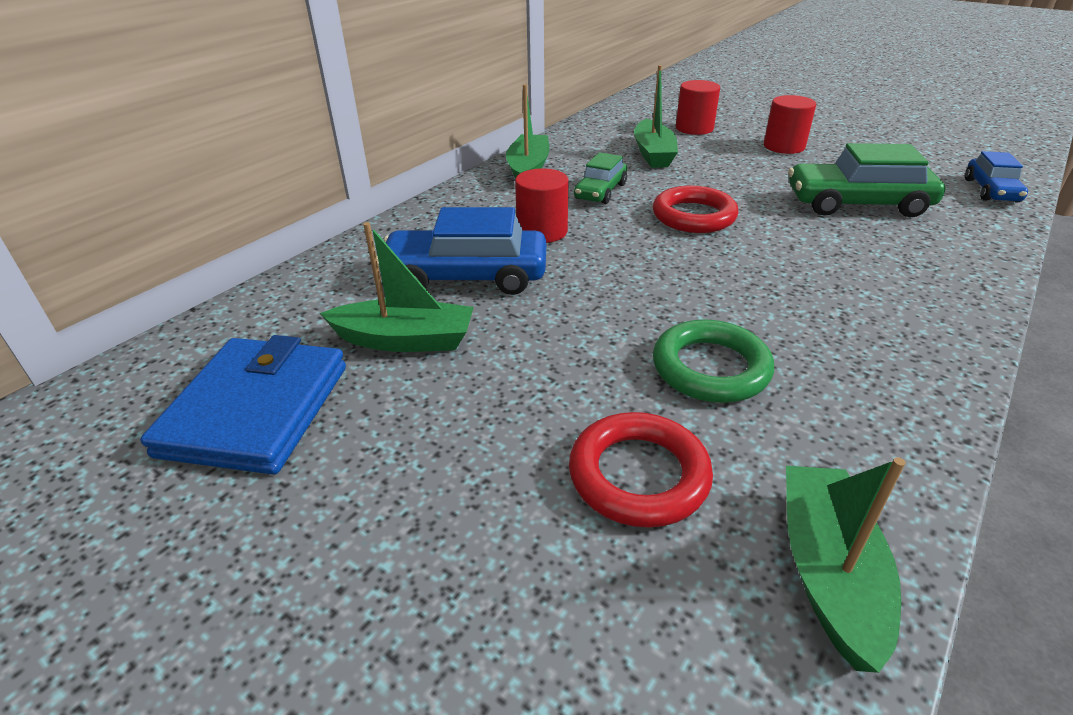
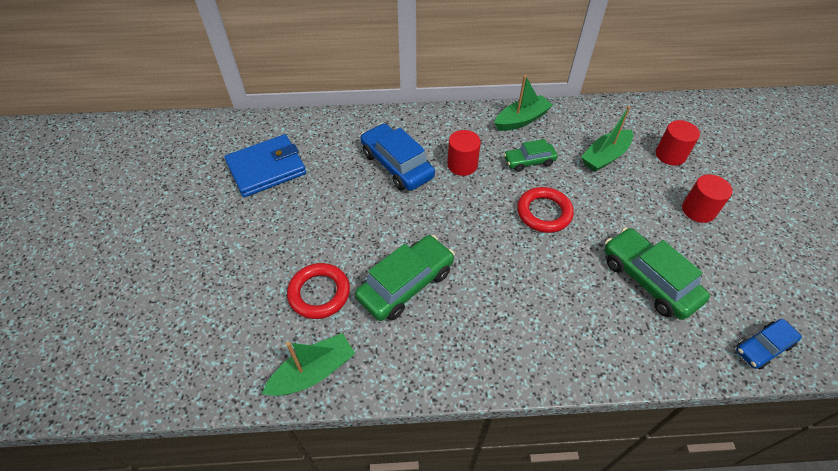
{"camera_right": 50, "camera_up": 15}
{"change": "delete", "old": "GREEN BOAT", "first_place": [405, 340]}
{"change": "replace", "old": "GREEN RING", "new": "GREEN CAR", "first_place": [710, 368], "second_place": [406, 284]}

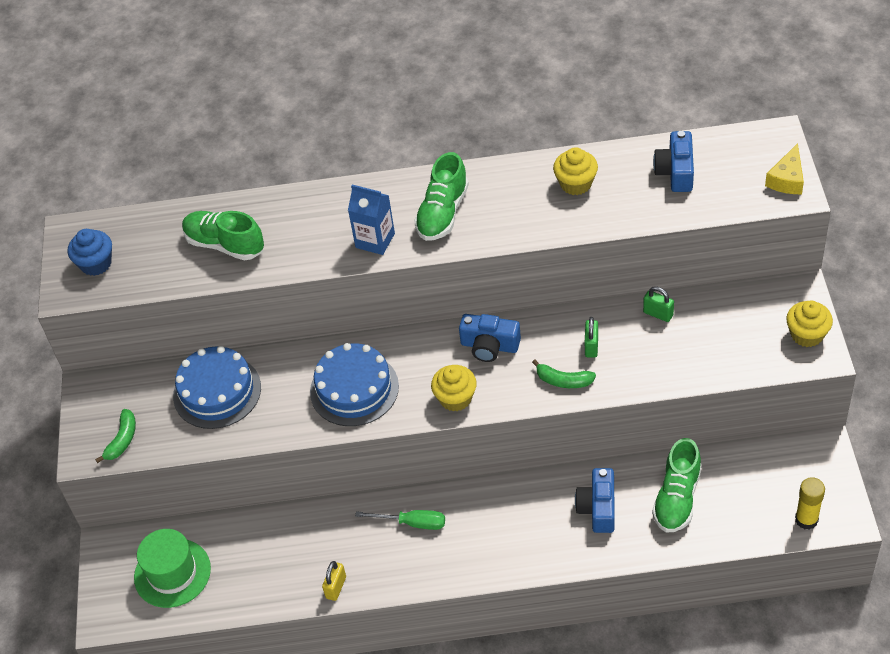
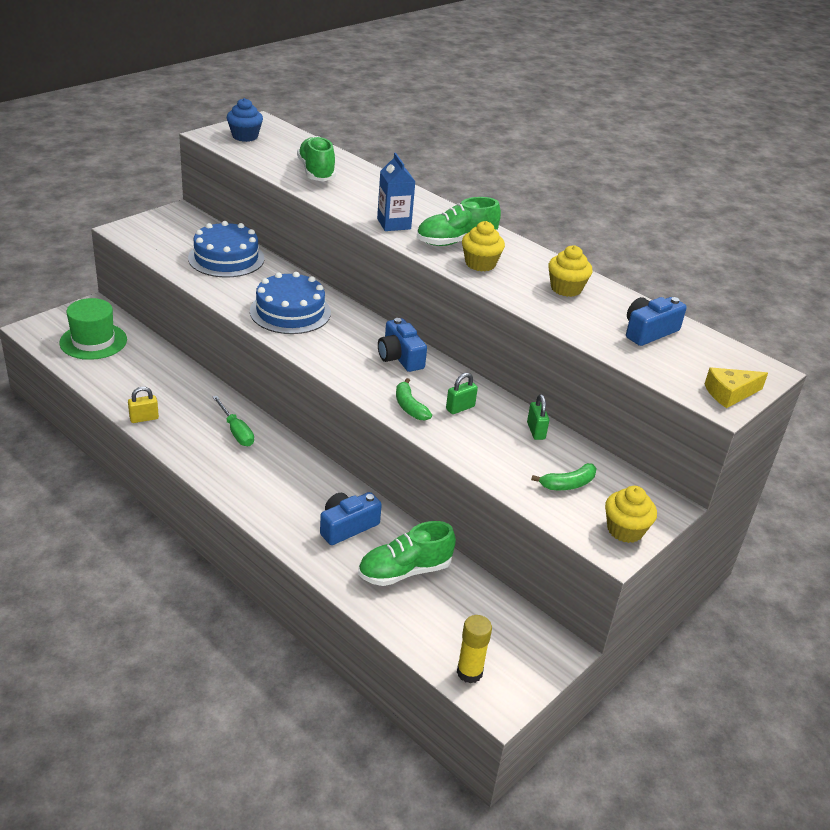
{"camera_right": 40, "camera_up": -15}
{"change": "move", "old": "GREEN BANANA", "first_place": [122, 440], "second_place": [568, 484]}
{"change": "move", "old": "YELLOW CUPCAKE", "first_place": [455, 398], "second_place": [480, 264]}

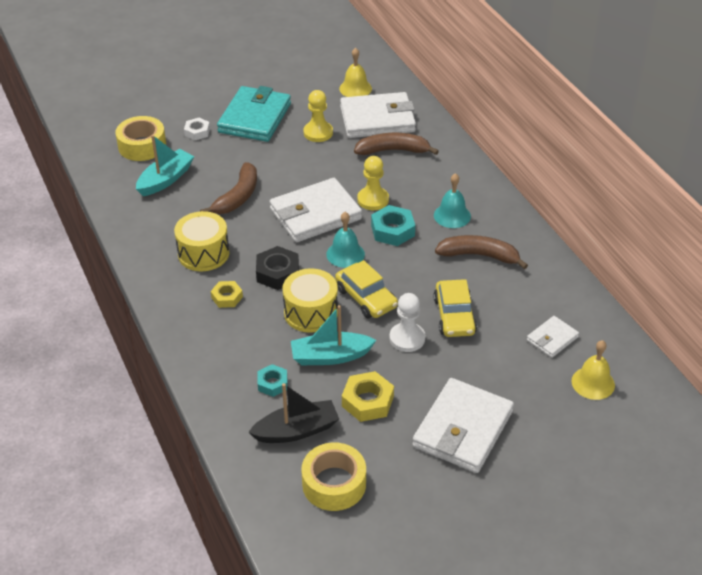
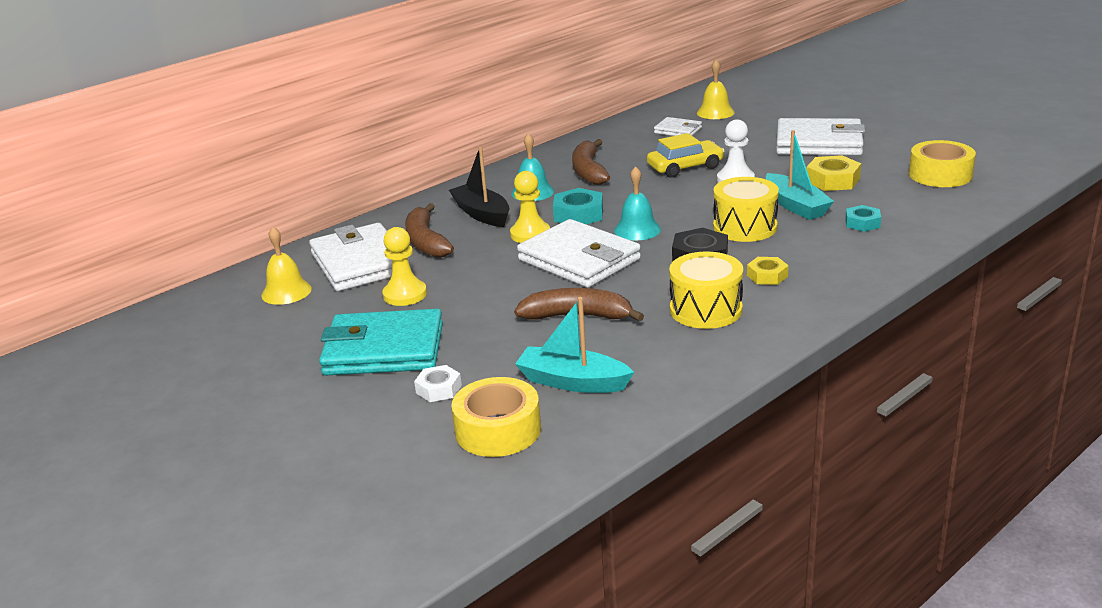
{"camera_right": -105, "camera_up": -15}
{"change": "move", "old": "BLACK BOAT", "first_place": [296, 430], "second_place": [482, 214]}
{"change": "delete", "old": "YELLOW CAR", "first_place": [366, 298]}

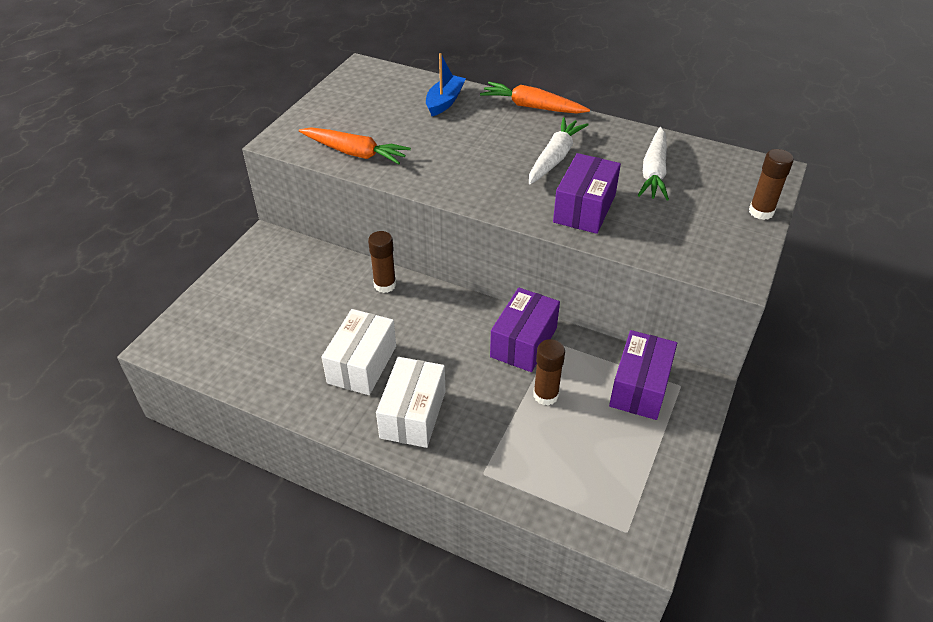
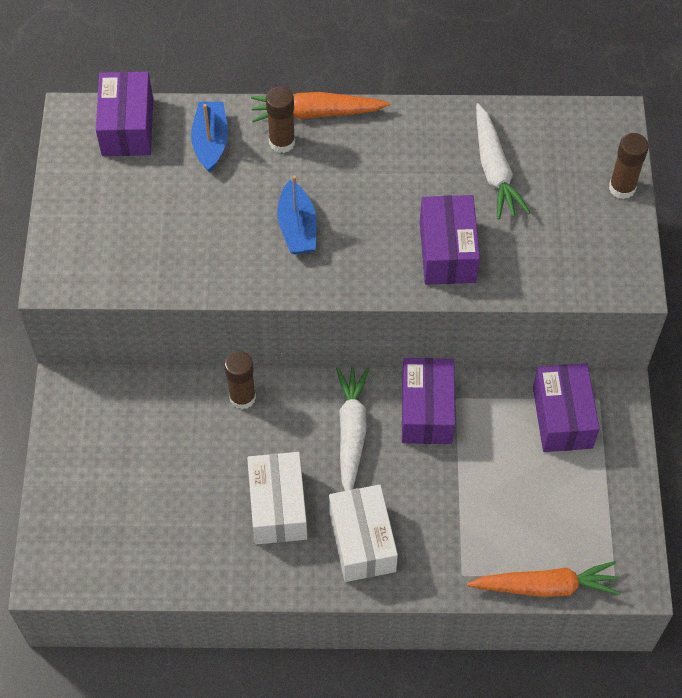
{"camera_right": -25, "camera_up": 15}
{"change": "move", "old": "ORANGE CARROT", "first_place": [355, 153], "second_place": [545, 586]}
{"change": "move", "old": "WHITE CARROT", "first_place": [555, 158], "second_place": [351, 432]}
{"change": "move", "old": "BROWN GLUE STICK", "first_place": [545, 395], "second_place": [282, 142]}
{"change": "insert", "new": "PURPLE BOX", "second_place": [127, 127]}
{"change": "insert", "new": "BLUE BOAT", "second_place": [297, 227]}

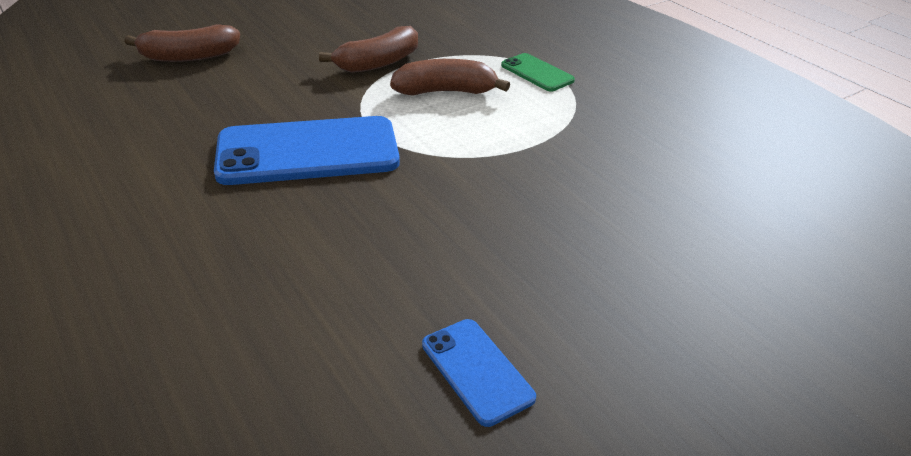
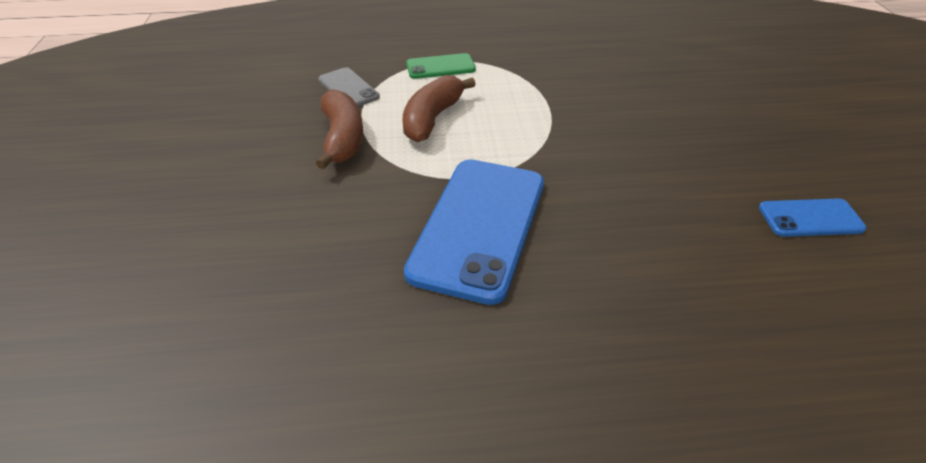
{"camera_right": -60, "camera_up": 5}
{"change": "delete", "old": "BROWN BANANA", "first_place": [189, 56]}
{"change": "insert", "new": "GREY PHONE", "second_place": [348, 88]}

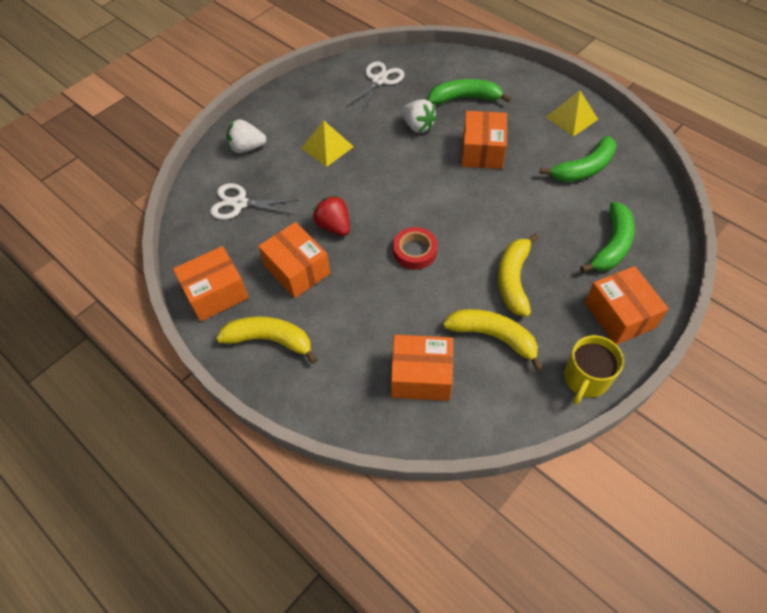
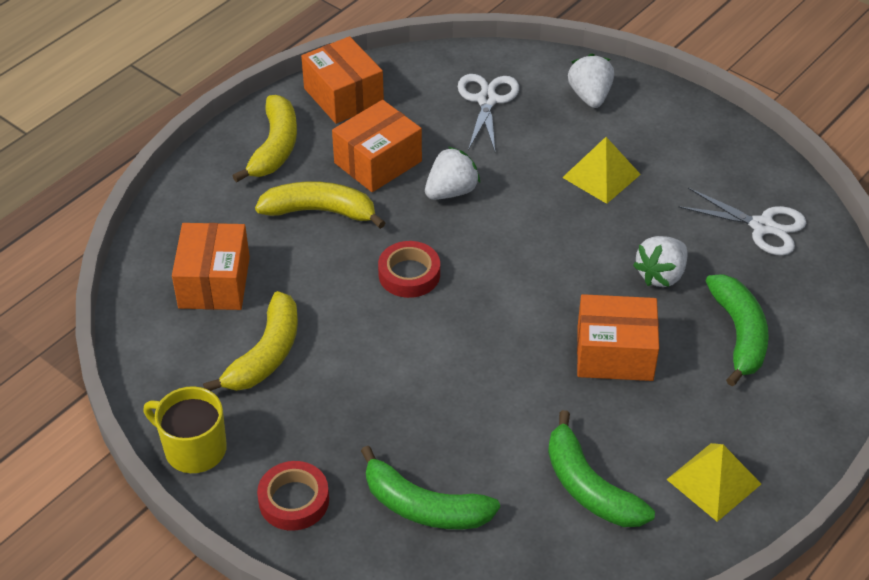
{"camera_right": 85, "camera_up": -10}
{"change": "recolor", "old": "RED STRAWBERRY", "new": "WHITE STRAWBERRY", "first_place": [334, 226], "second_place": [451, 191]}
{"change": "move", "old": "YELLOW BANANA", "first_place": [513, 279], "second_place": [320, 211]}
{"change": "replace", "old": "ORANGE BOX", "new": "RED TAPE", "first_place": [619, 315], "second_place": [294, 500]}

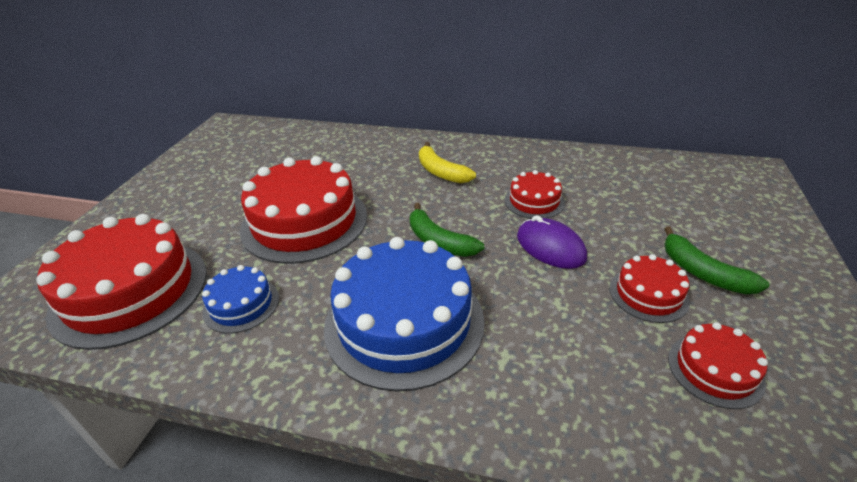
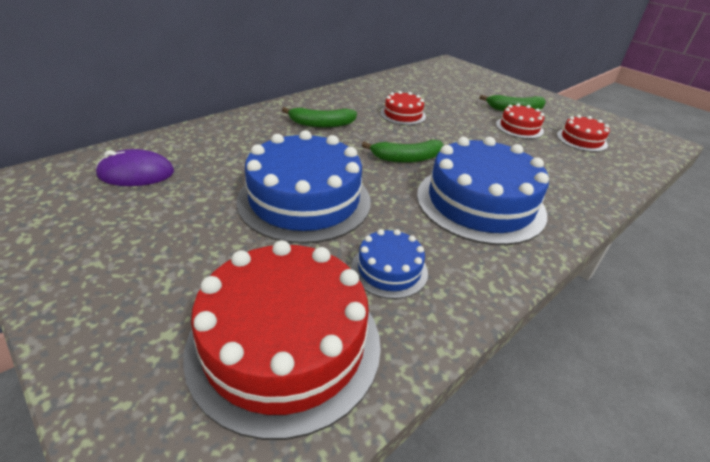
{"camera_right": -60, "camera_up": 0}
{"change": "recolor", "old": "RED CAKE", "new": "BLUE CAKE", "first_place": [304, 222], "second_place": [304, 200]}
{"change": "recolor", "old": "YELLOW BANANA", "new": "GREEN BANANA", "first_place": [440, 172], "second_place": [321, 124]}
{"change": "move", "old": "PURPLE MOUSE", "first_place": [550, 247], "second_place": [136, 173]}

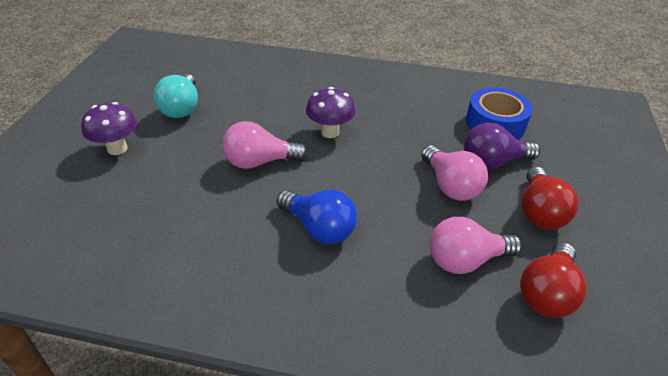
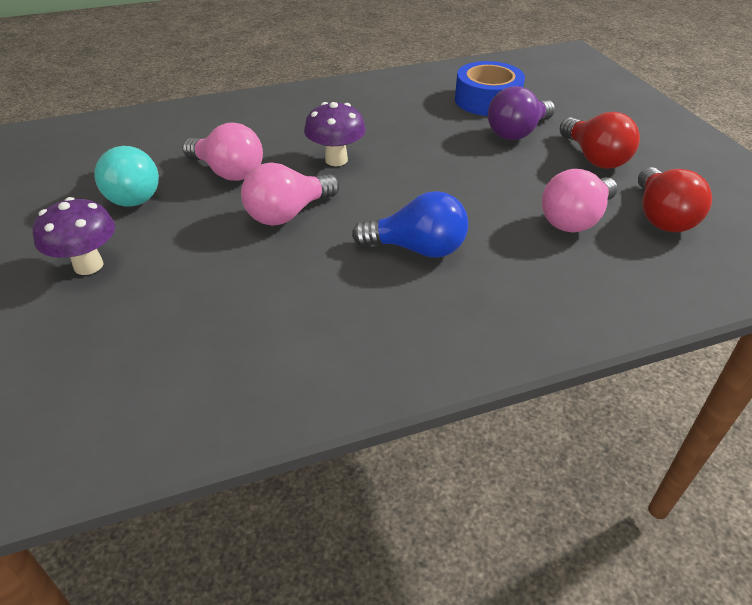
{"camera_right": -30, "camera_up": 0}
{"change": "move", "old": "PINK LIGHT BULB", "first_place": [450, 186], "second_place": [228, 172]}

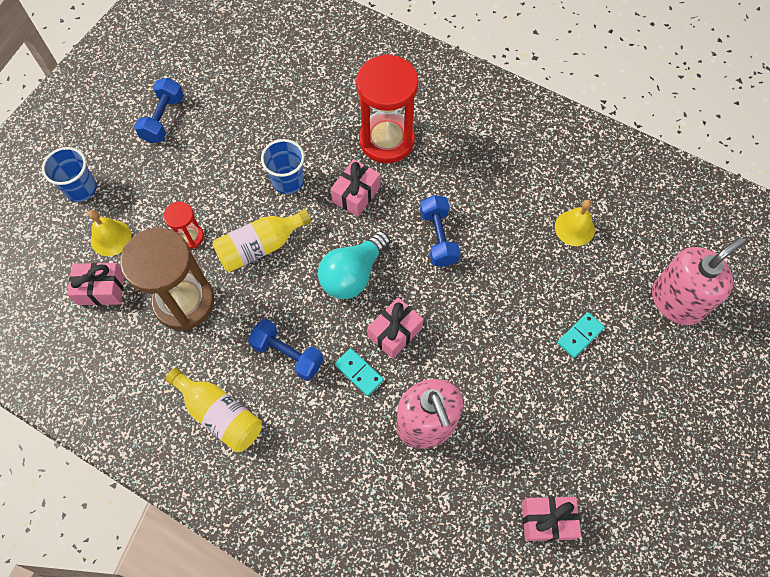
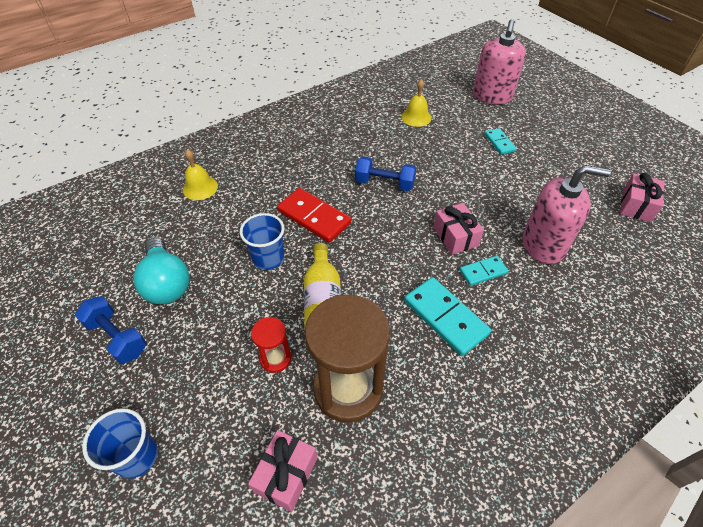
{"camera_right": -65, "camera_up": -15}
{"change": "move", "old": "YELLOW BELL", "first_place": [111, 238], "second_place": [200, 187]}
{"change": "delete", "old": "YELLOW BOTTLE", "first_place": [220, 414]}
{"change": "replace", "old": "BLUE DUMBBELL", "new": "TURQUOISE DOMINO", "first_place": [288, 354], "second_place": [445, 317]}
{"change": "move", "old": "TURQUOISE LIGHT BULB", "first_place": [353, 274], "second_place": [167, 283]}
{"change": "replace", "old": "PINK GIFT", "new": "RED DOMINO", "first_place": [356, 194], "second_place": [314, 217]}
{"change": "delete", "old": "RED HOURGLASS", "first_place": [387, 140]}
{"change": "rotate", "old": "PINK SOAP DISPENSER", "first_place": [677, 301], "second_place": [492, 96], "degrees": -150}

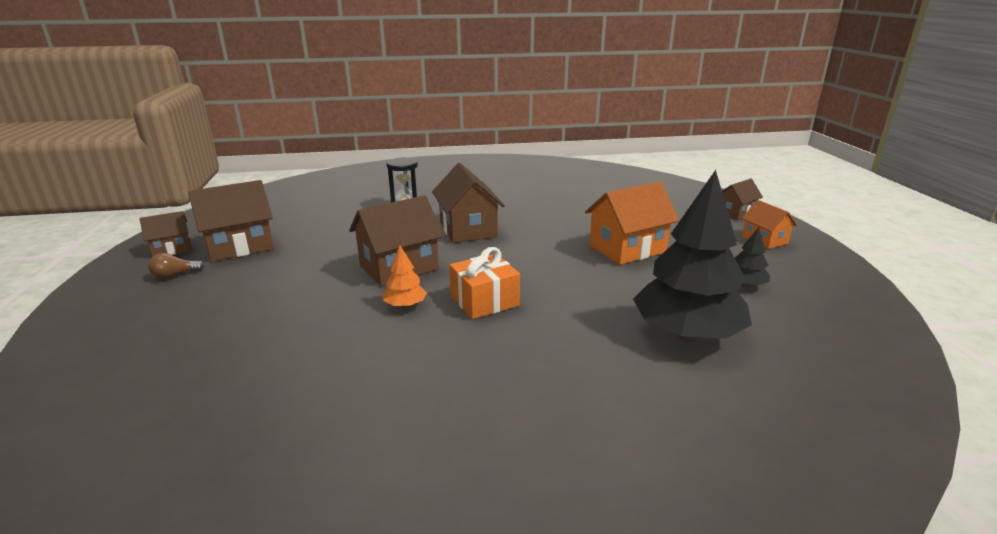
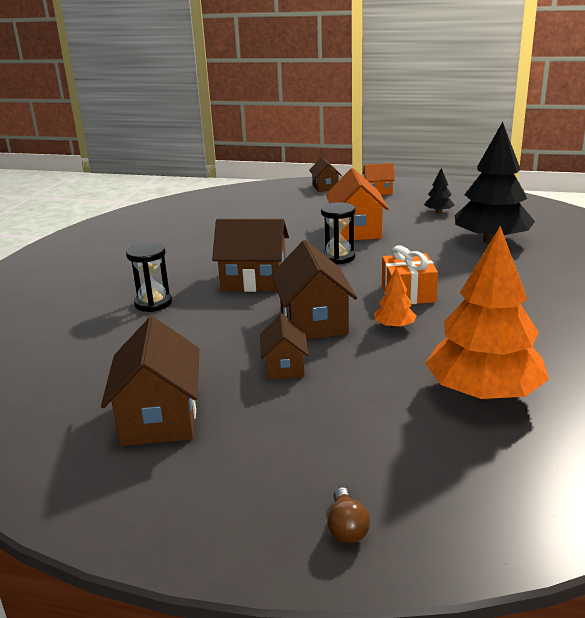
{"camera_right": -65, "camera_up": 0}
{"change": "move", "old": "BROWN HOUSE", "first_place": [172, 249], "second_place": [284, 367]}
{"change": "move", "old": "BROWN LIGHT BULB", "first_place": [175, 275], "second_place": [347, 527]}
{"change": "insert", "new": "BLACK HOURGLASS", "second_place": [338, 257]}
{"change": "insert", "new": "ORANGE TREE", "second_place": [483, 393]}

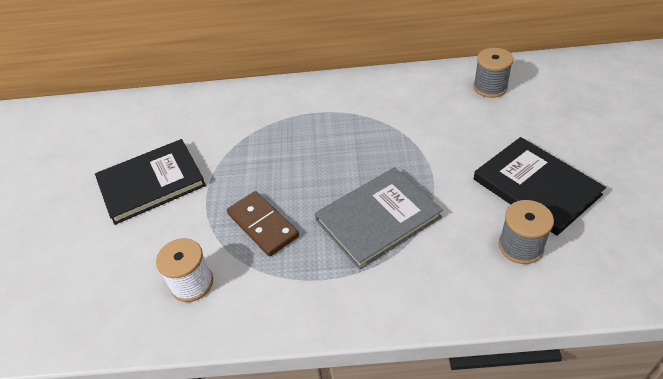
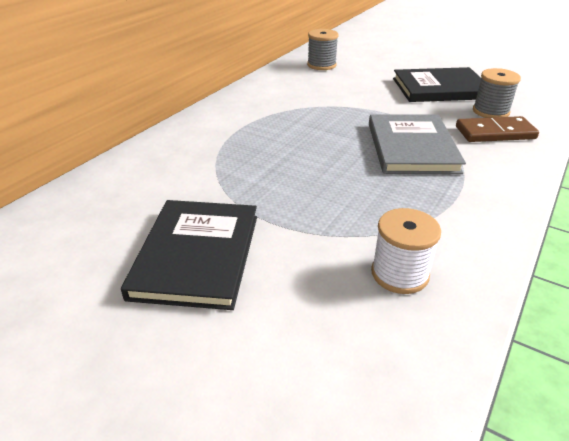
{"camera_right": -60, "camera_up": -10}
{"change": "move", "old": "BROWN DOMINO", "first_place": [262, 225], "second_place": [495, 133]}

